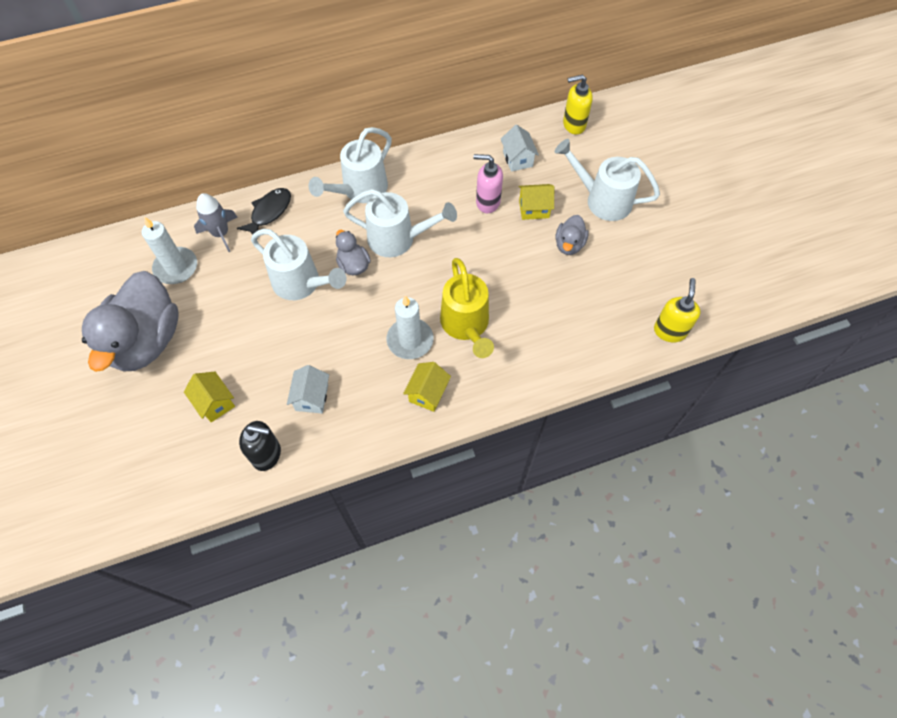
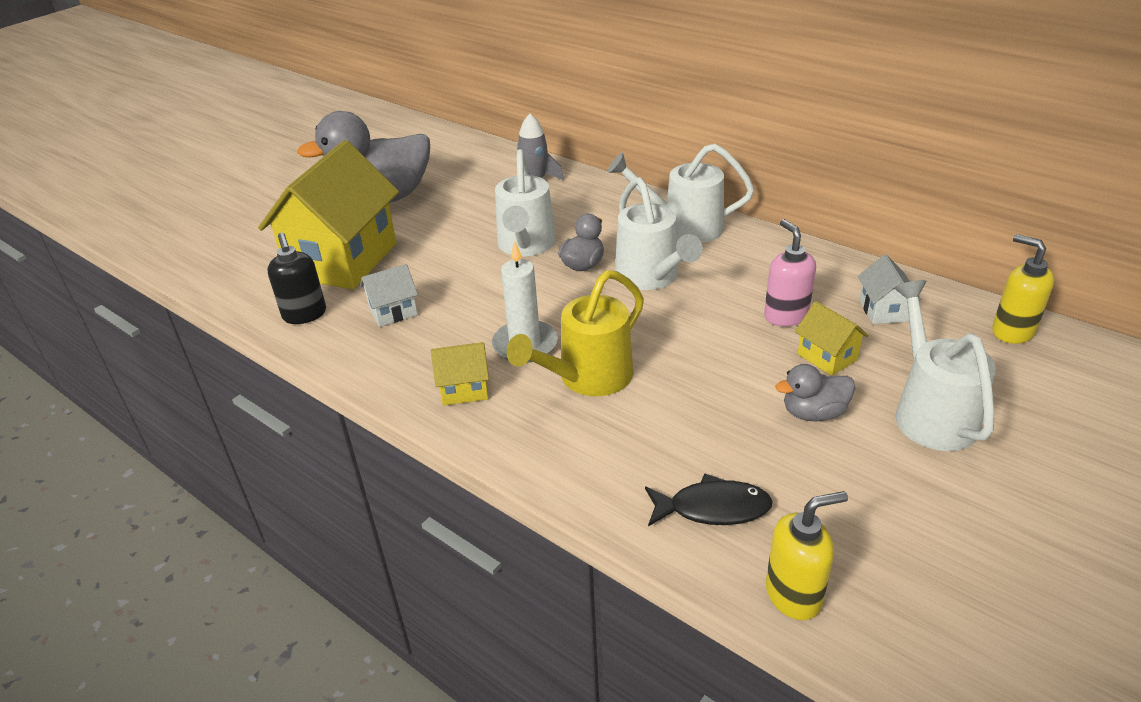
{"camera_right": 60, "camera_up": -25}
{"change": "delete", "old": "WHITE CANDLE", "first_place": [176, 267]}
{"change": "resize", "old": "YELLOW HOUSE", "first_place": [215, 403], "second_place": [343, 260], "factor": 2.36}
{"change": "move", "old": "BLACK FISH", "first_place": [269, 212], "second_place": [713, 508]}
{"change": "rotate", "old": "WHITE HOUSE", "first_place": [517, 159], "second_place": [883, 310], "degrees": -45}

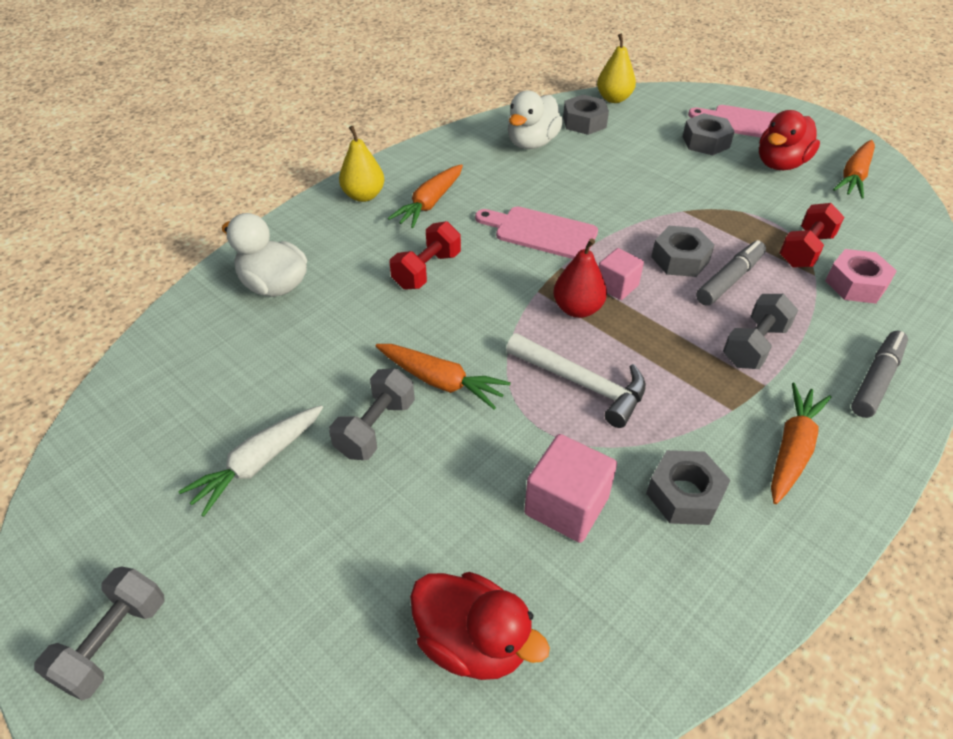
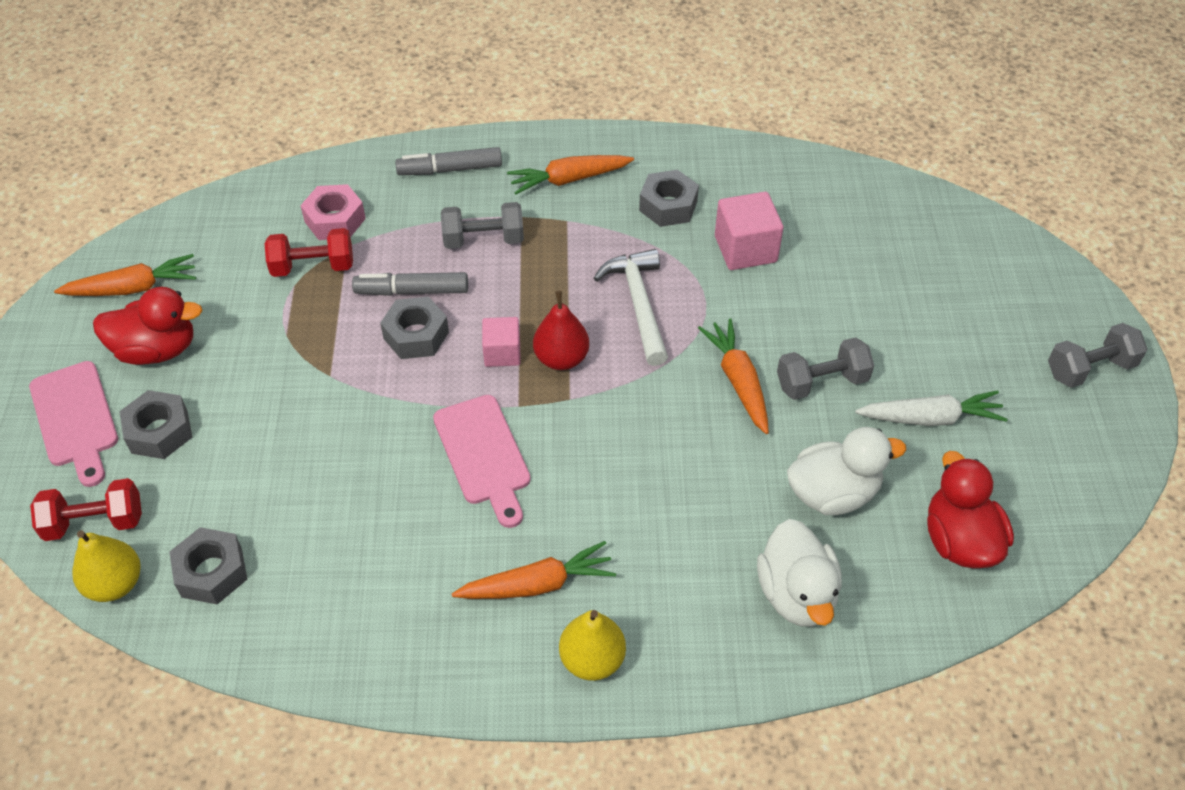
{"camera_right": -135, "camera_up": 5}
{"change": "move", "old": "RED DUMBBELL", "first_place": [427, 270], "second_place": [94, 522]}
{"change": "move", "old": "RED DUCK", "first_place": [473, 642], "second_place": [959, 540]}
{"change": "move", "old": "WHITE DUCK", "first_place": [532, 143], "second_place": [833, 493]}

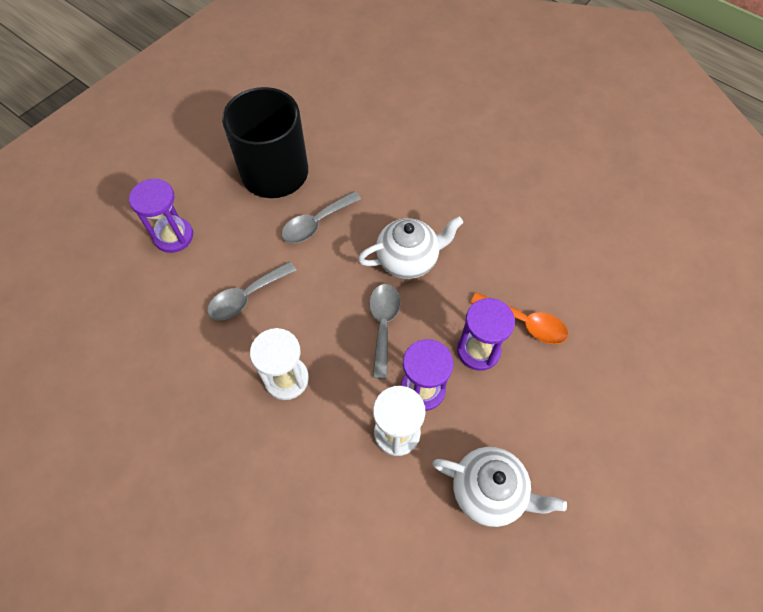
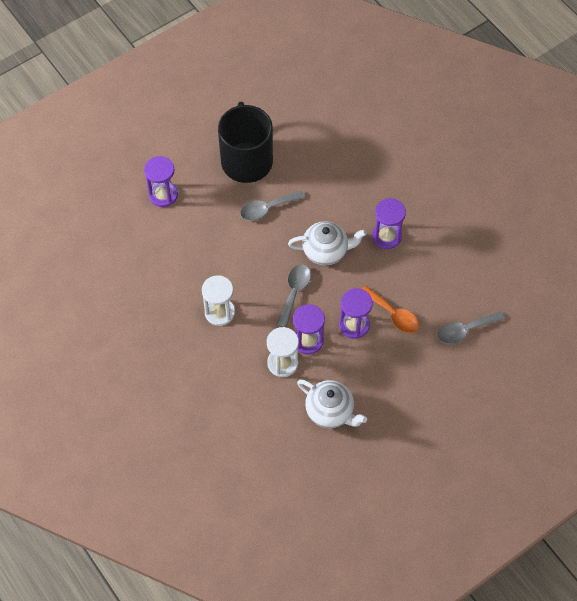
{"camera_right": 15, "camera_up": 0}
{"change": "move", "old": "GREY SPOON", "first_place": [246, 297], "second_place": [465, 330]}
{"change": "insert", "new": "PURPLE HOURGLASS", "second_place": [387, 236]}

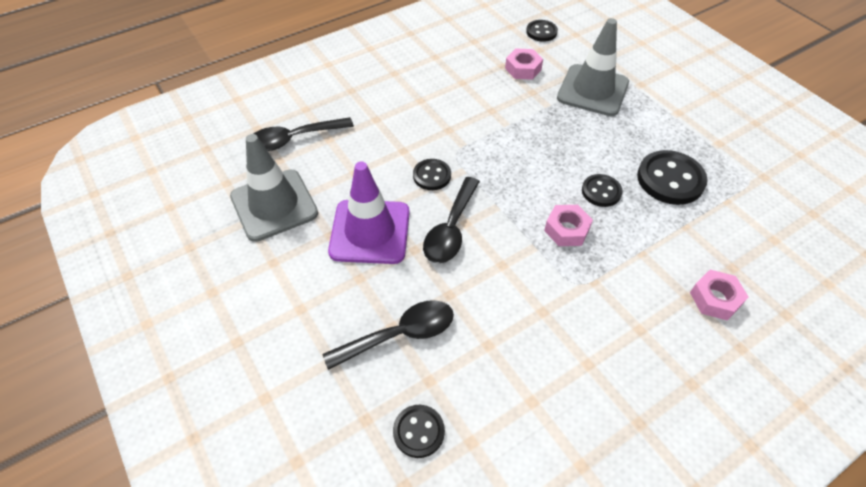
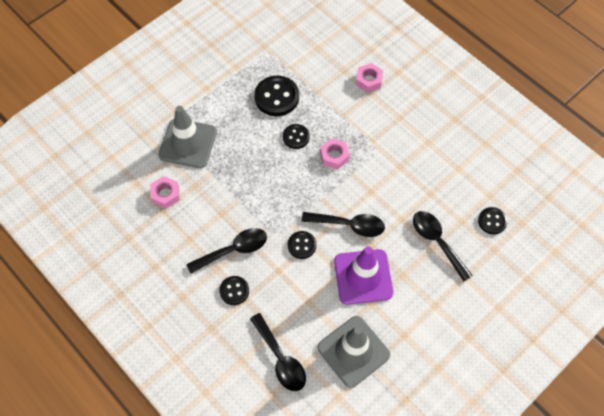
{"camera_right": -100, "camera_up": 10}
{"change": "move", "old": "BLACK BUTTON", "first_place": [541, 32], "second_place": [234, 291]}
{"change": "insert", "new": "BLACK SPOON", "second_place": [233, 250]}

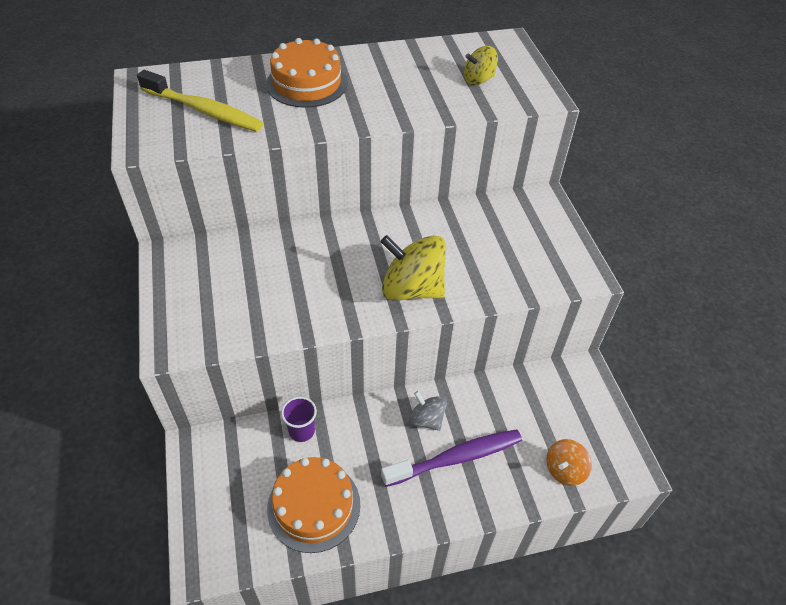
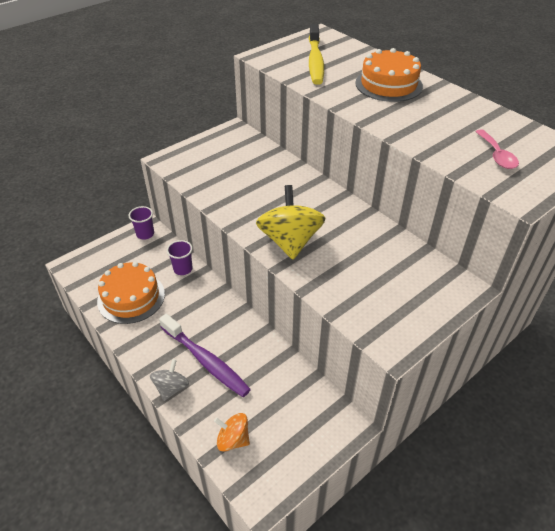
{"camera_right": 65, "camera_up": -5}
{"change": "move", "old": "GREY SPINNING TOP", "first_place": [426, 419], "second_place": [171, 388]}
{"change": "replace", "old": "YELLOW SPINNING TOP", "new": "PINK SPOON", "first_place": [478, 80], "second_place": [496, 155]}
{"change": "insert", "new": "PURPLE CUP", "second_place": [145, 234]}

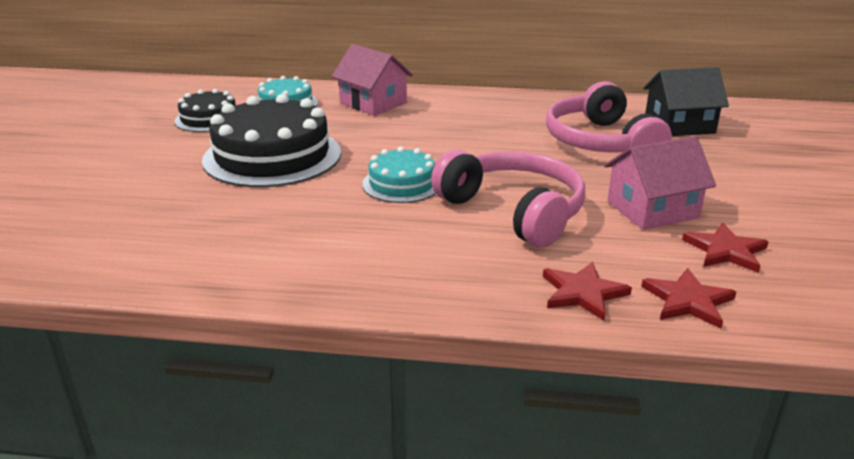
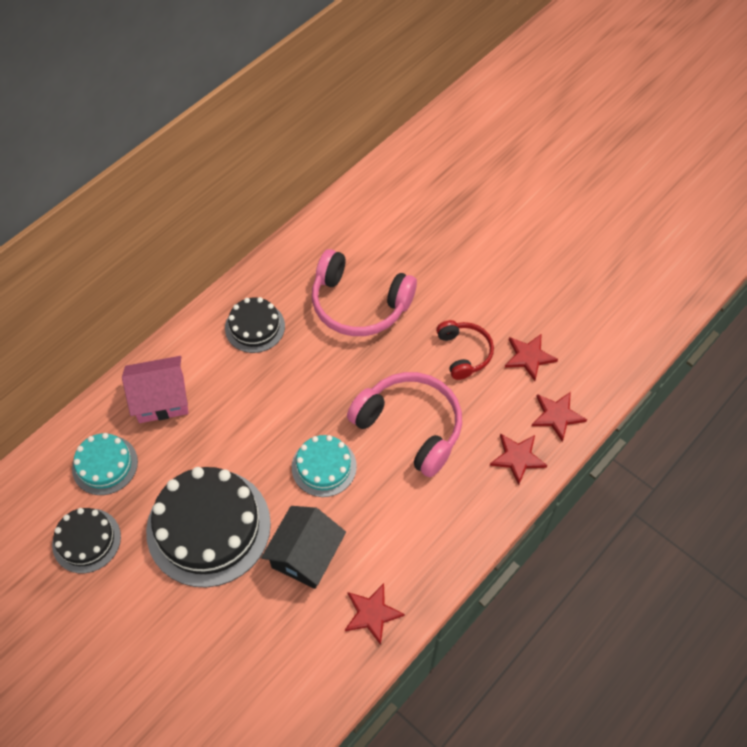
{"camera_right": -55, "camera_up": 30}
{"change": "rotate", "old": "PINK HEADPHONES", "first_place": [514, 211], "second_place": [410, 427], "degrees": 45}
{"change": "replace", "old": "PINK HOUSE", "new": "RED HEADPHONES", "first_place": [652, 210], "second_place": [464, 353]}
{"change": "move", "old": "BLACK HOUSE", "first_place": [679, 125], "second_place": [305, 555]}
{"change": "insert", "new": "BLACK CAKE", "second_place": [255, 327]}
{"change": "insert", "new": "RED STAR", "second_place": [372, 613]}

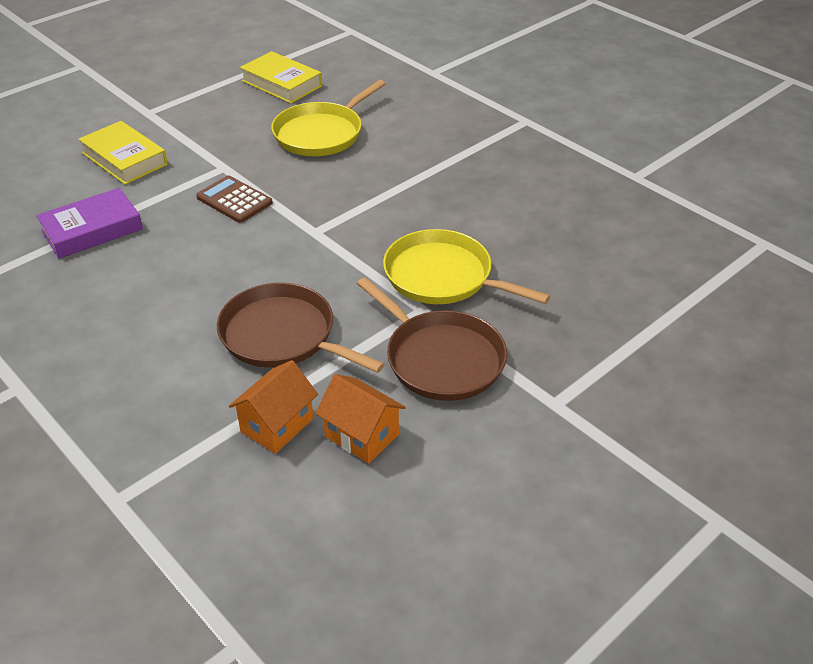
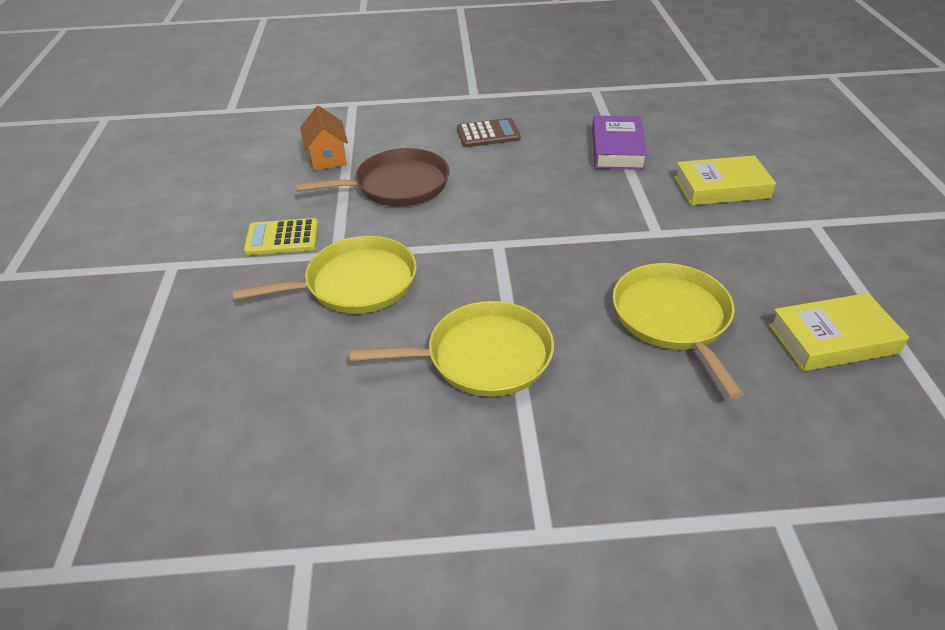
{"camera_right": 130, "camera_up": 0}
{"change": "move", "old": "BROWN CALCULATOR", "first_place": [234, 200], "second_place": [488, 134]}
{"change": "delete", "old": "ORANGE HOUSE", "first_place": [361, 435]}
{"change": "replace", "old": "BROWN PAN", "new": "YELLOW CALCULATOR", "first_place": [440, 358], "second_place": [282, 238]}
{"change": "insert", "new": "YELLOW PAN", "second_place": [482, 356]}

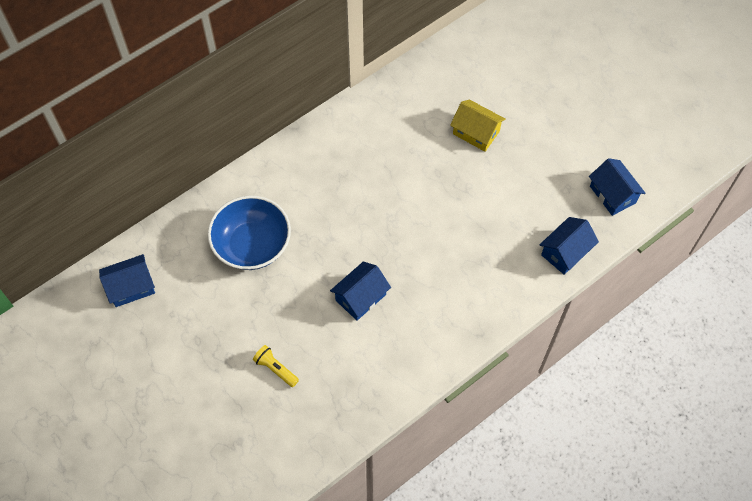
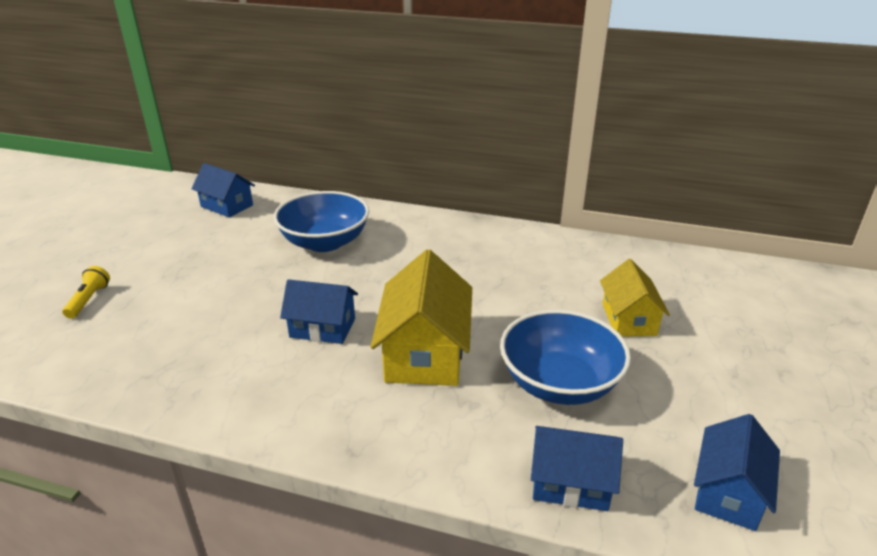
{"camera_right": 55, "camera_up": -30}
{"change": "move", "old": "YELLOW FLASHLIGHT", "first_place": [275, 369], "second_place": [89, 300]}
{"change": "insert", "new": "YELLOW HOUSE", "second_place": [424, 353]}
{"change": "insert", "new": "BLUE BOWL", "second_place": [559, 383]}

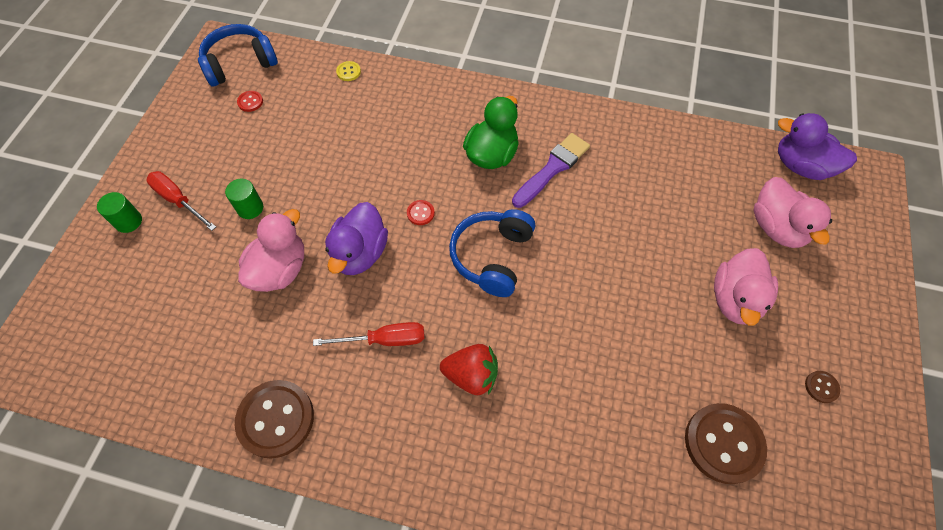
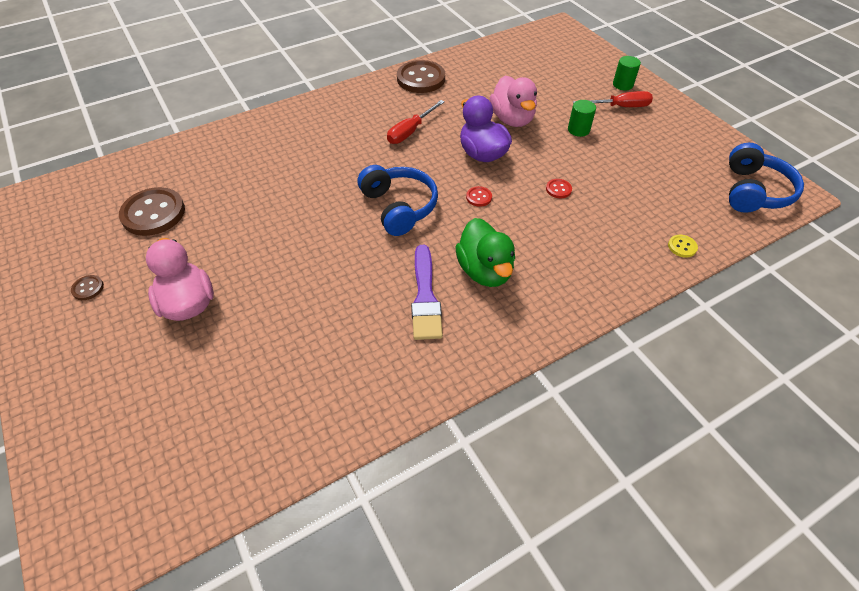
{"camera_right": 135, "camera_up": -10}
{"change": "move", "old": "RED BUTTON", "first_place": [250, 102], "second_place": [558, 189]}
{"change": "delete", "old": "RED STRAWBERRY", "first_place": [471, 375]}
{"change": "delete", "old": "PINK DUCK", "first_place": [776, 228]}
{"change": "delete", "old": "PURPLE DUCK", "first_place": [801, 166]}

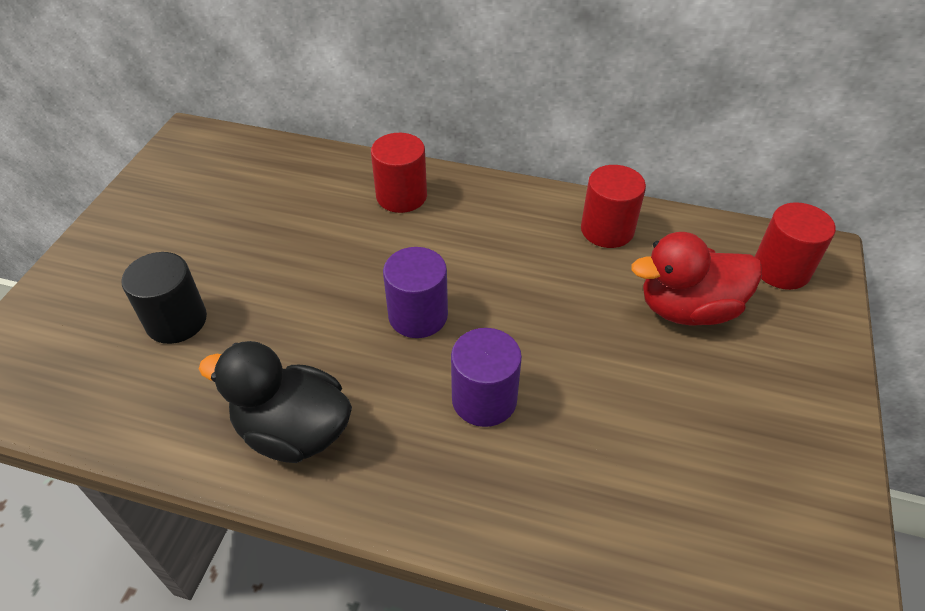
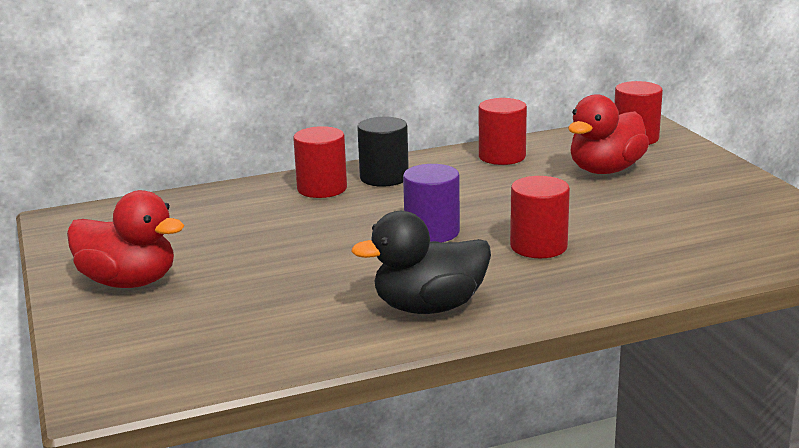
{"camera_right": -35, "camera_up": -25}
{"change": "move", "old": "BLACK CYLINDER", "first_place": [176, 321], "second_place": [384, 178]}
{"change": "recolor", "old": "PURPLE CYLINDER", "new": "RED CYLINDER", "first_place": [484, 399], "second_place": [538, 246]}
{"change": "insert", "new": "RED DUCK", "second_place": [129, 282]}

